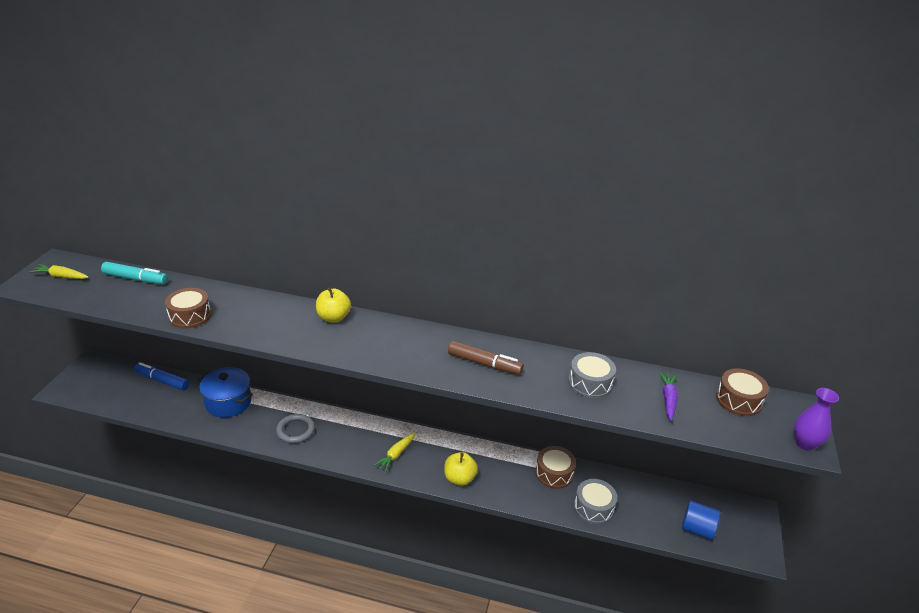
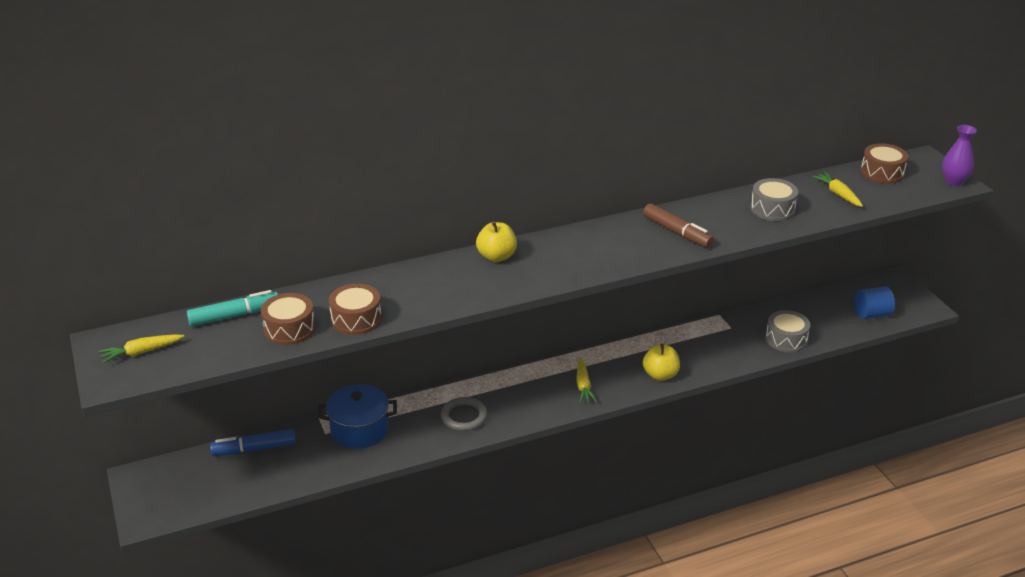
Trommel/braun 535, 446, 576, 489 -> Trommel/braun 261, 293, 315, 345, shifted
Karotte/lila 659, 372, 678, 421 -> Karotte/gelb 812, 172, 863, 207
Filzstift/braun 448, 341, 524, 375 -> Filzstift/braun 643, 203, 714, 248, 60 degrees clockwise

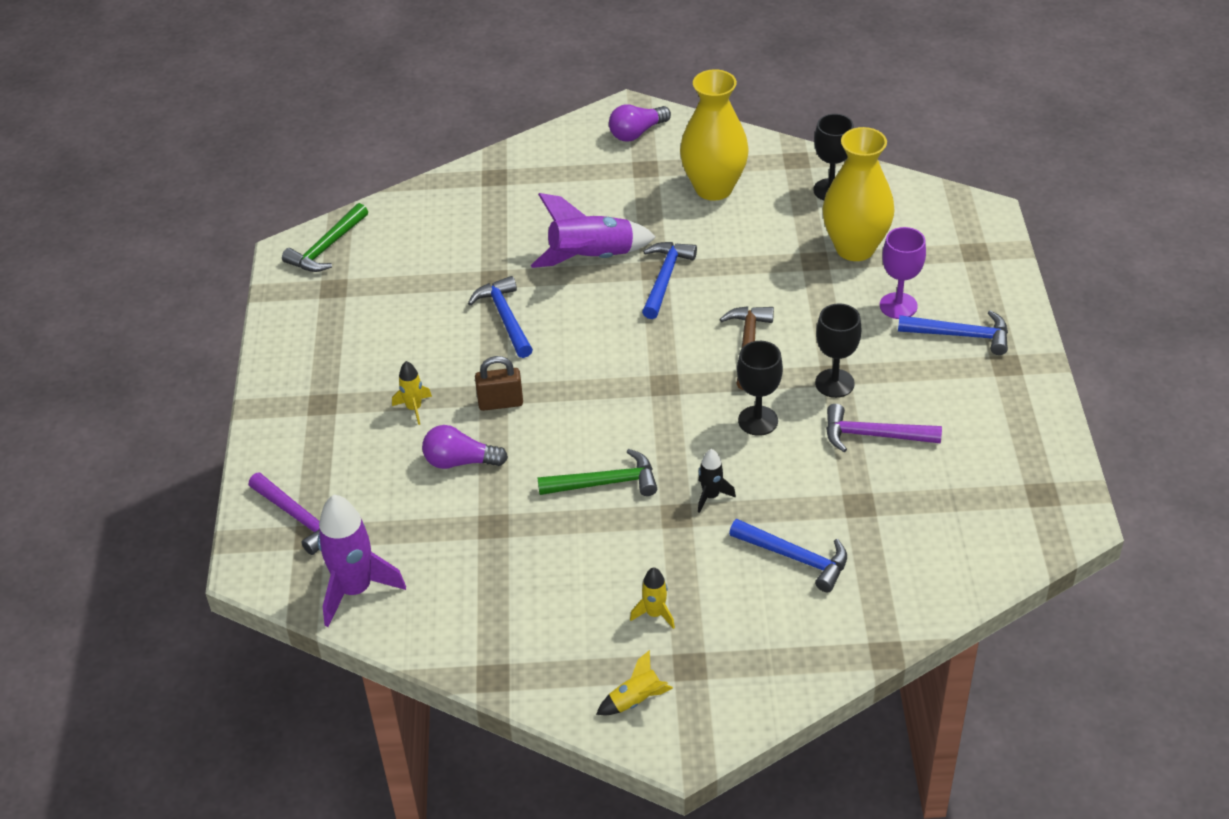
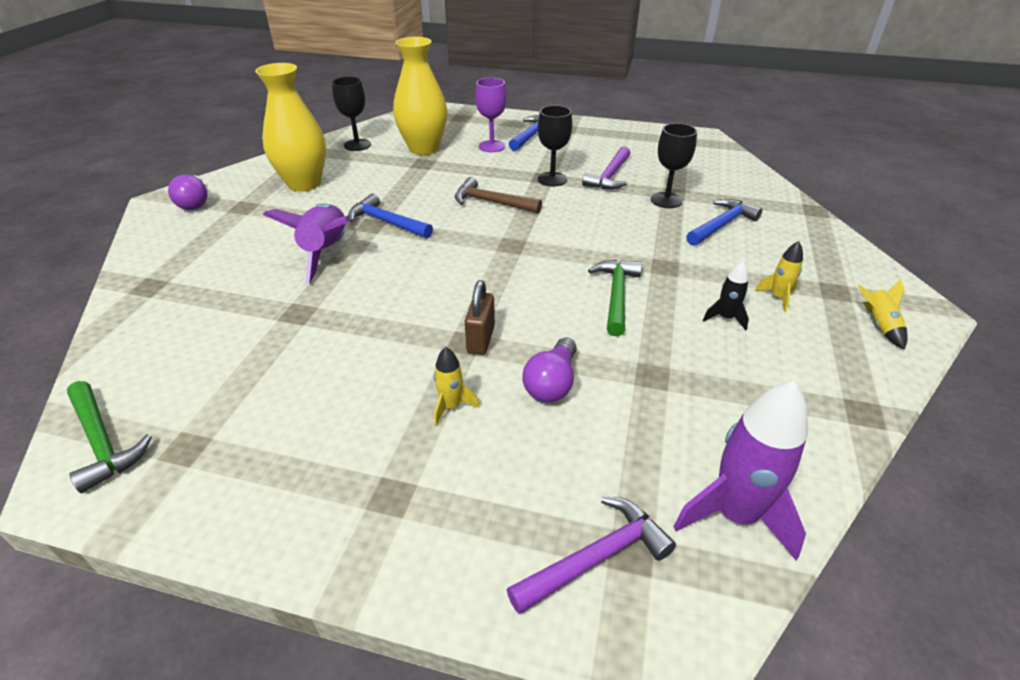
Hammer/blau 468, 276, 533, 358 -> none
Rakete/schwarz 698, 449, 736, 513 -> Rakete/schwarz 703, 261, 749, 330, shifted
Kelch/schwarz 737, 341, 783, 436 -> Kelch/schwarz 651, 123, 697, 208, shifted

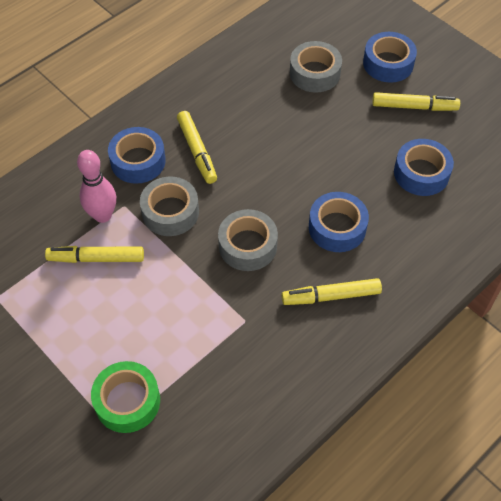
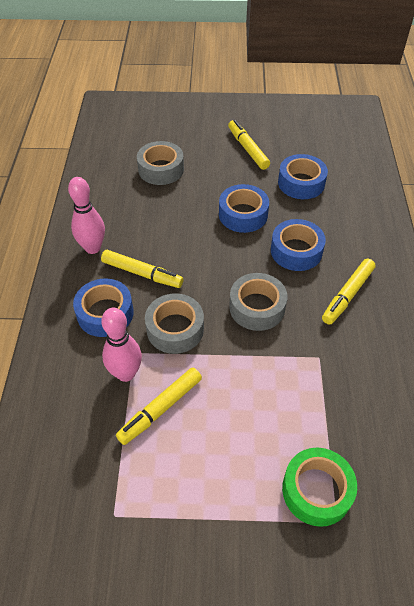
none -> Bowlingkegel/rosa 68, 177, 105, 254
Klebeband/blau 363, 32, 417, 83 -> Klebeband/blau 219, 184, 269, 233, shifted
Filzstift/gelb 372, 92, 460, 111 -> Filzstift/gelb 228, 120, 270, 170, 75 degrees counterclockwise

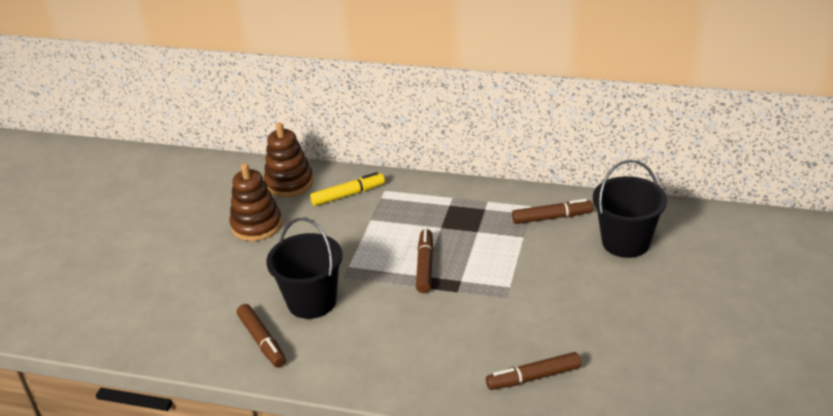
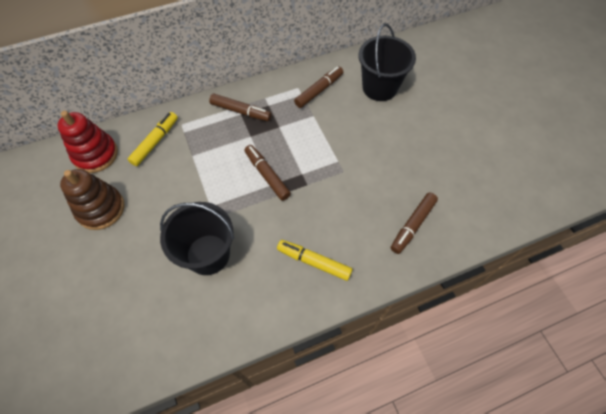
none -> Filzstift/gelb 277, 240, 353, 281
Filzstift/braun 237, 304, 286, 367 -> Filzstift/braun 209, 94, 271, 121, shifted
Stapelspielzeug/braun 264, 123, 313, 197 -> Stapelspielzeug/rot 57, 111, 118, 173

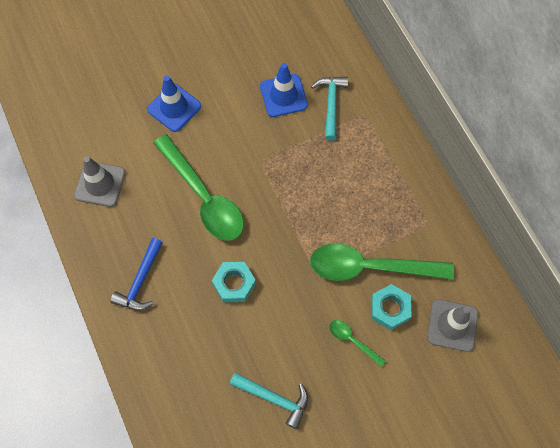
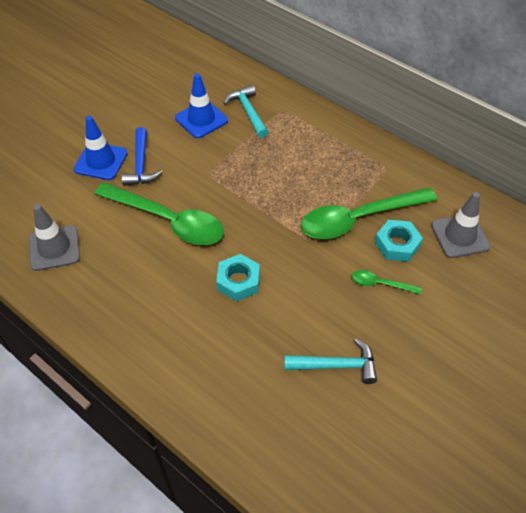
Hammer/blau 110, 238, 163, 311 -> Hammer/blau 122, 127, 162, 186, shifted

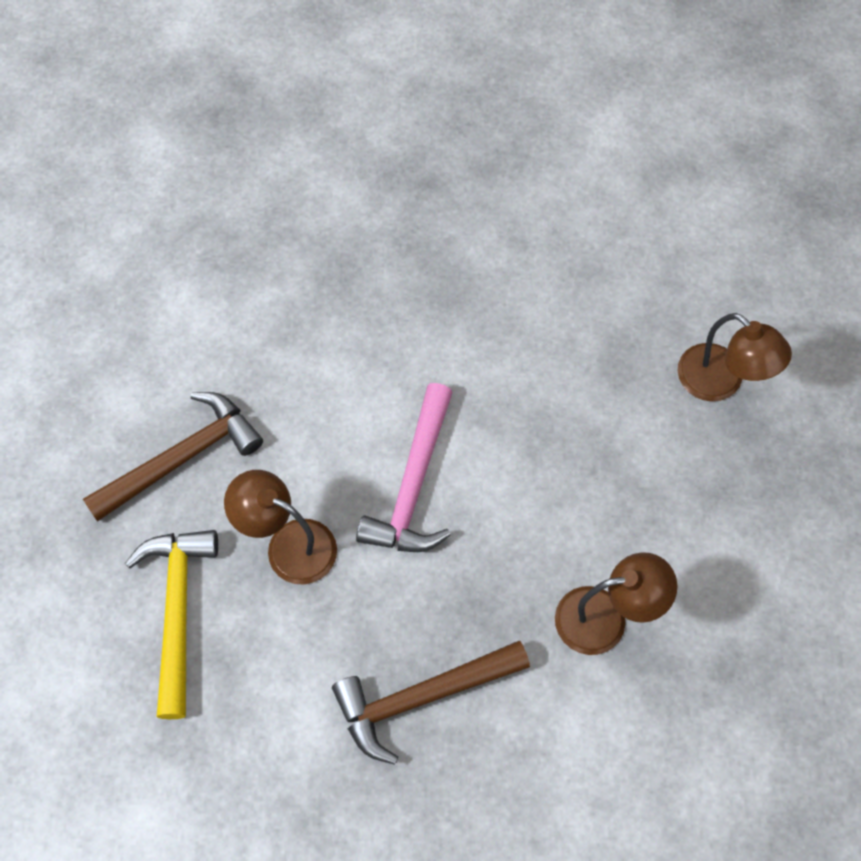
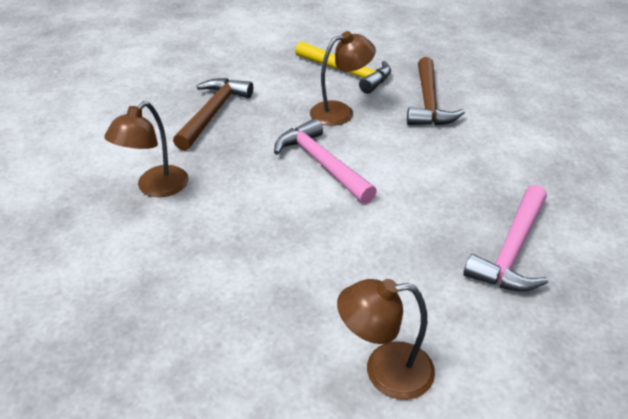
none -> Hammer/rosa 463, 185, 548, 292
Lampe/braun 678, 313, 792, 401 -> Lampe/braun 337, 279, 435, 400, shifted

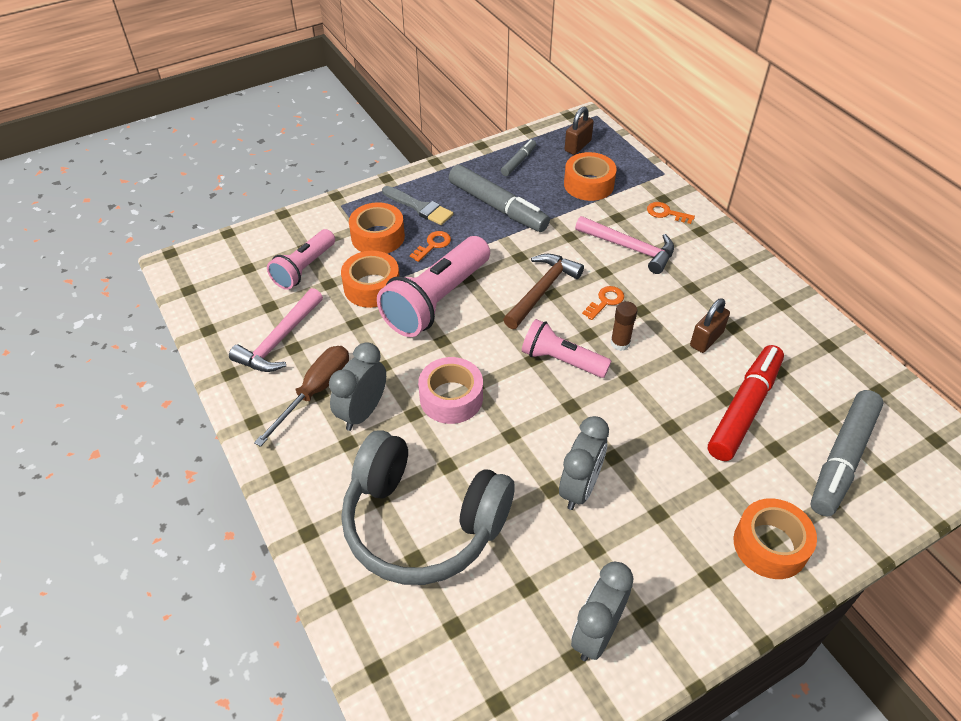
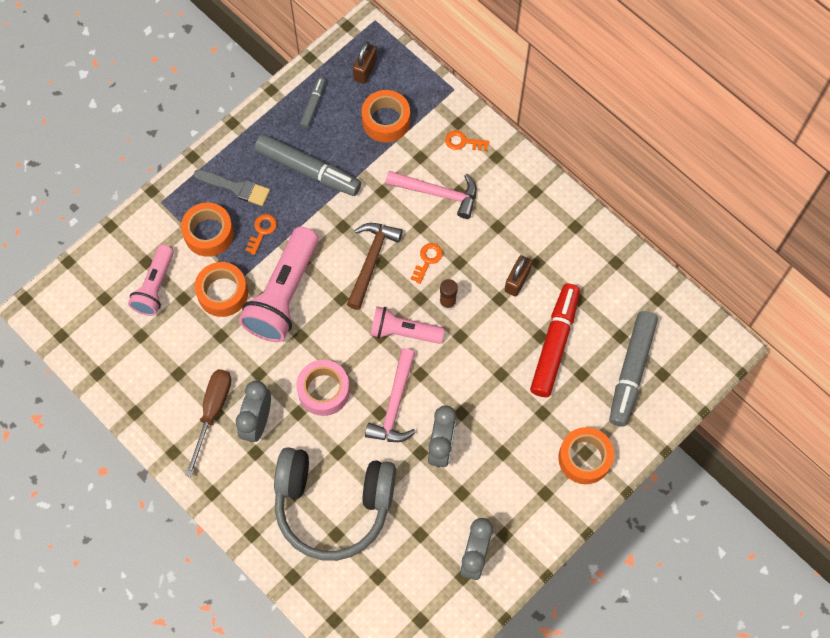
Hammer/rosa 229, 288, 323, 372 -> Hammer/rosa 365, 348, 416, 442, shifted

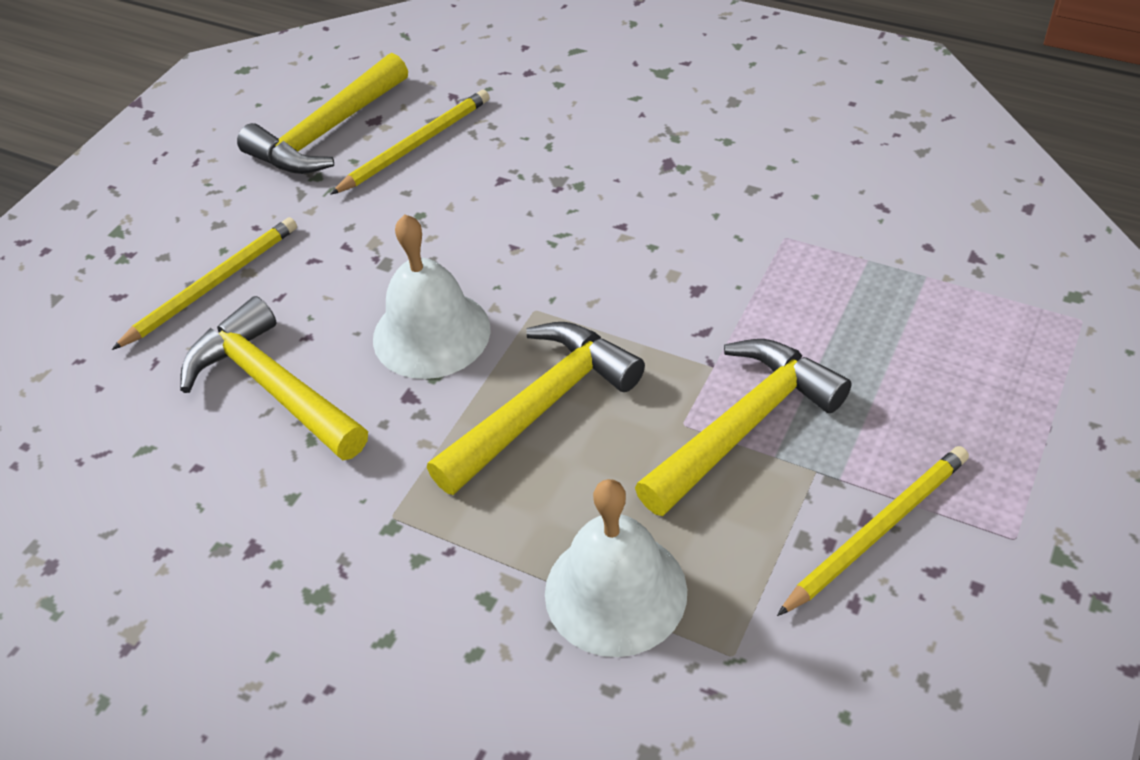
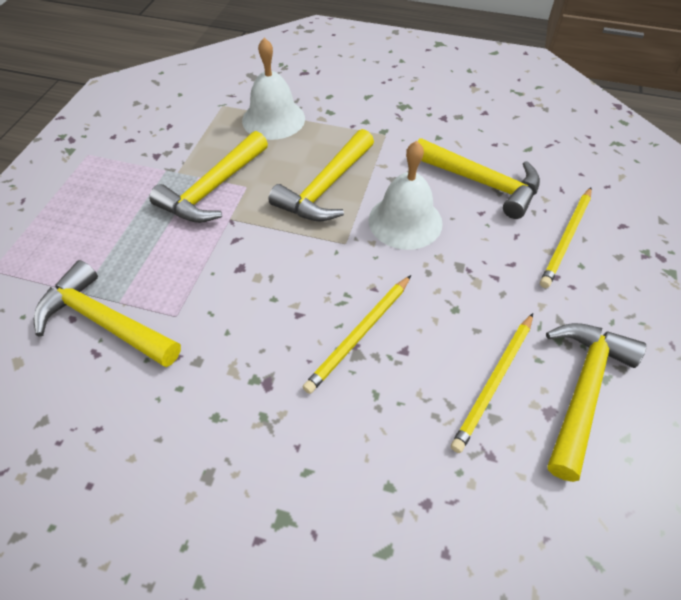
none -> Hammer/gelb 34, 260, 181, 367
Bleistift/gelb 777, 446, 969, 616 -> Bleistift/gelb 303, 275, 411, 394, shifted

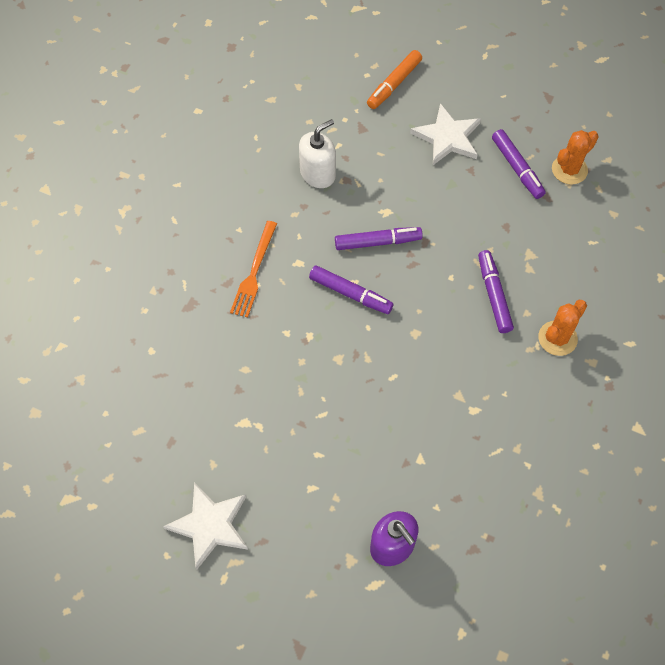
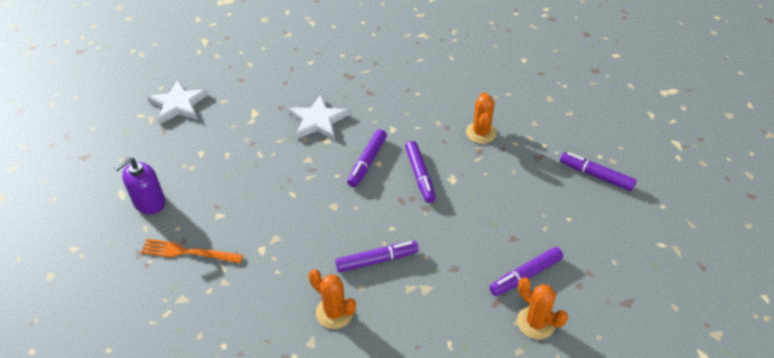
Gabel/orange 230, 221, 277, 318 -> Gabel/orange 141, 239, 243, 263, shifted
Stern/weiß 410, 103, 481, 165 -> Stern/weiß 288, 95, 350, 140, shifted
Seifenspender/weiß 299, 119, 336, 188 -> Kaktus/orange 466, 92, 497, 144
Filzstift/orange 367, 50, 422, 109 -> Filzstift/lila 560, 152, 637, 191

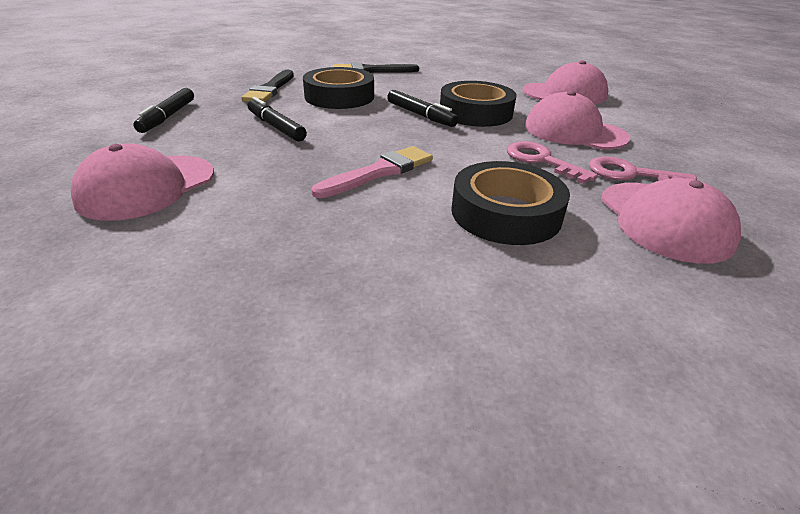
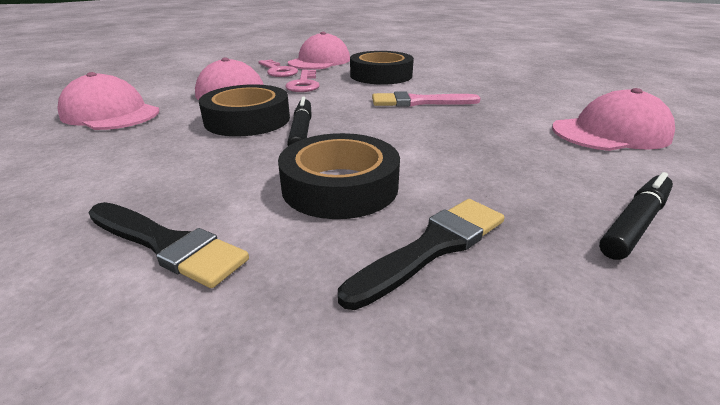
Filzstift/schwarz 248, 97, 307, 142 -> none

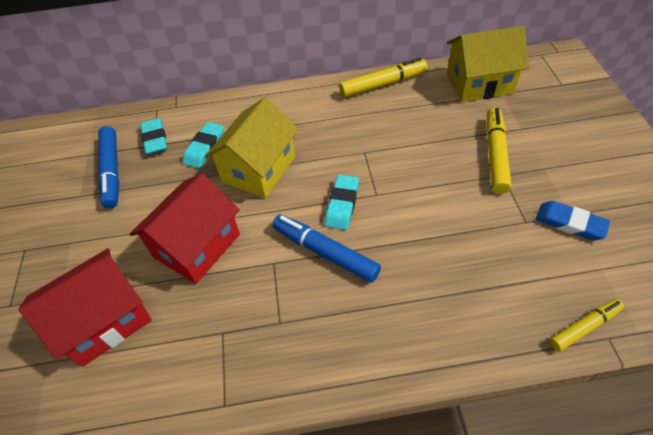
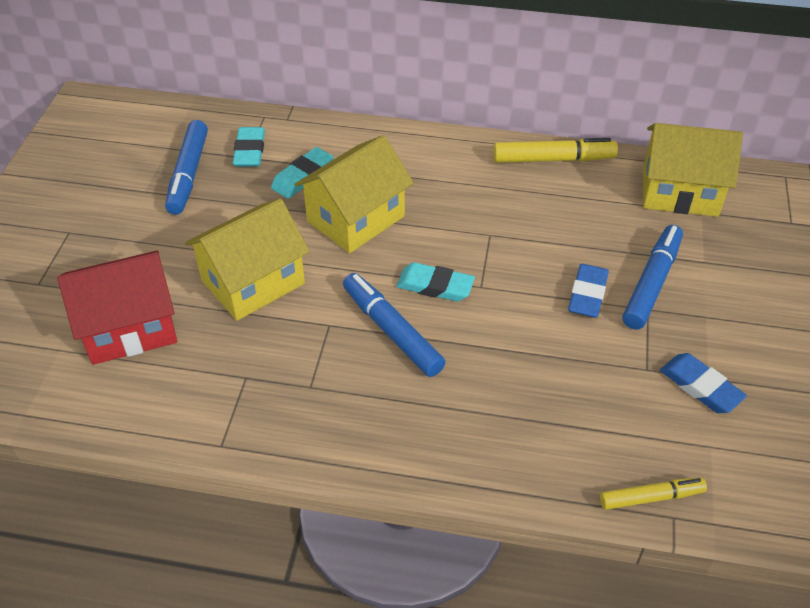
none -> Radiergummi/blau 568, 264, 609, 318
Haus/rot 130, 173, 240, 284 -> Haus/gelb 185, 198, 310, 321
Filzstift/gelb 486, 107, 512, 194 -> Filzstift/blau 622, 225, 683, 330
Radiergummi/türkis 325, 175, 359, 230 -> Radiergummi/türkis 396, 262, 475, 301, 75 degrees clockwise

